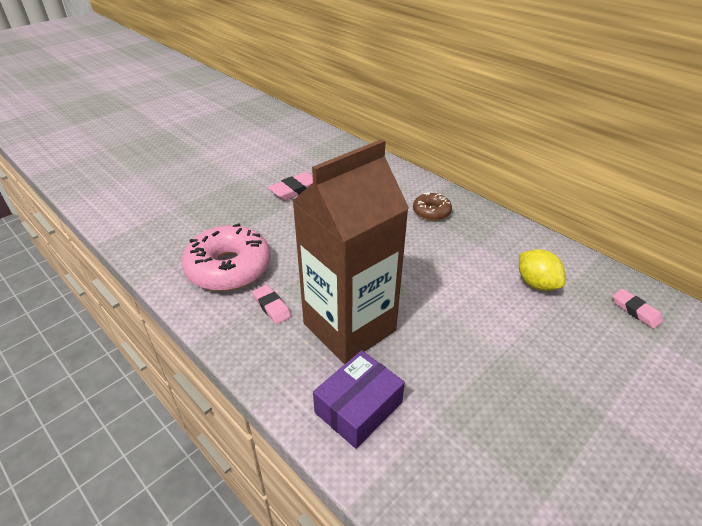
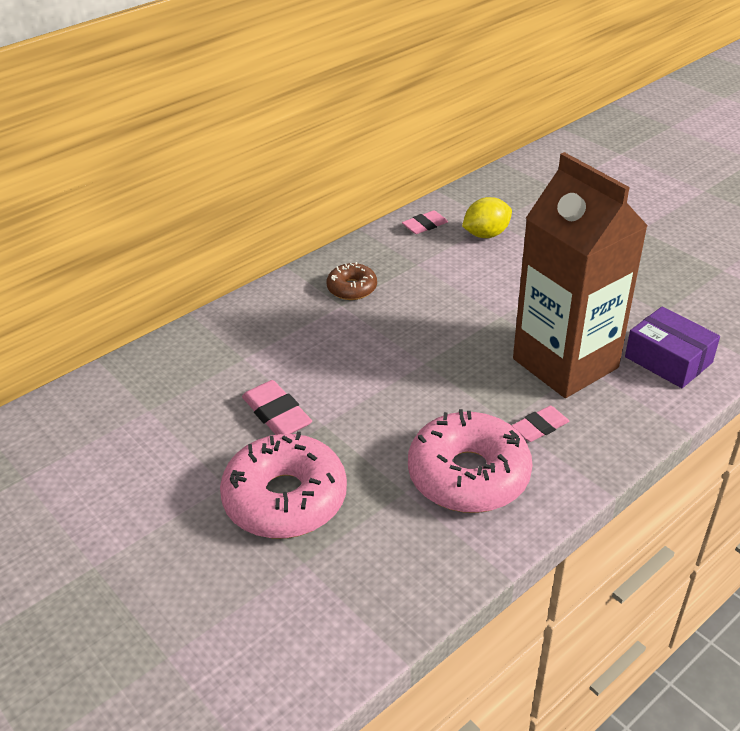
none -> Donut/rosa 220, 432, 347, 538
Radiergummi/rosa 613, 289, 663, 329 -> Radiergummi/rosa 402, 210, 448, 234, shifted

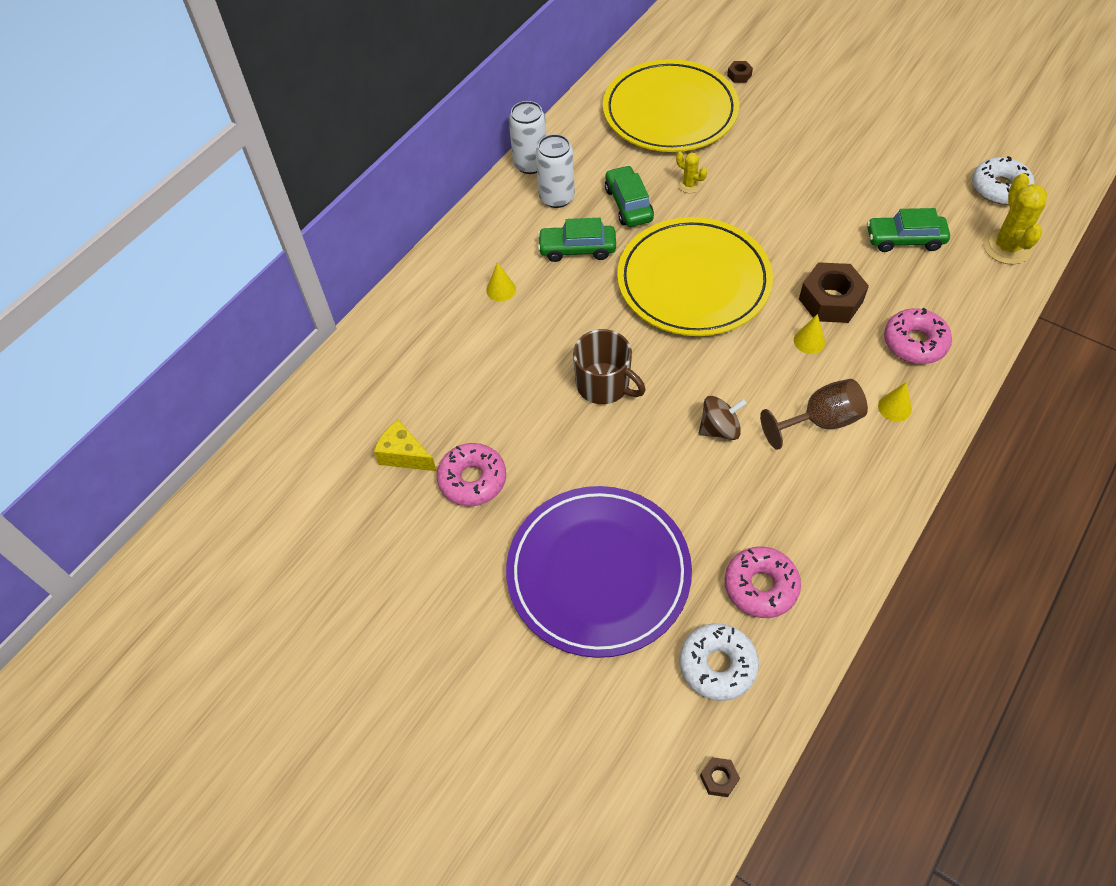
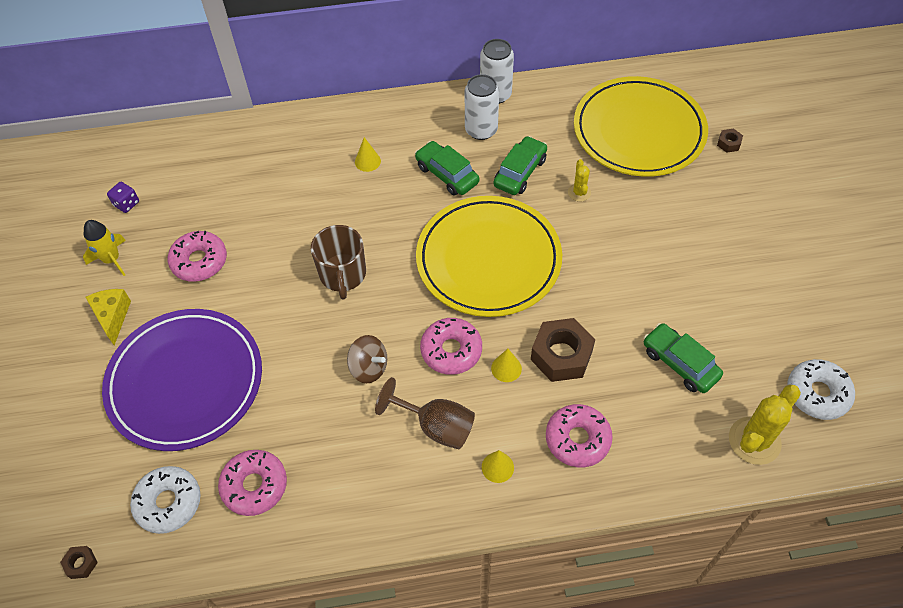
none -> Rakete/gelb 83, 220, 126, 276
none -> Spielwürfel/lila 107, 182, 139, 213
none -> Donut/rosa 420, 318, 482, 375
Käse/gelb 374, 420, 436, 471 -> Käse/gelb 86, 289, 131, 345, shifted

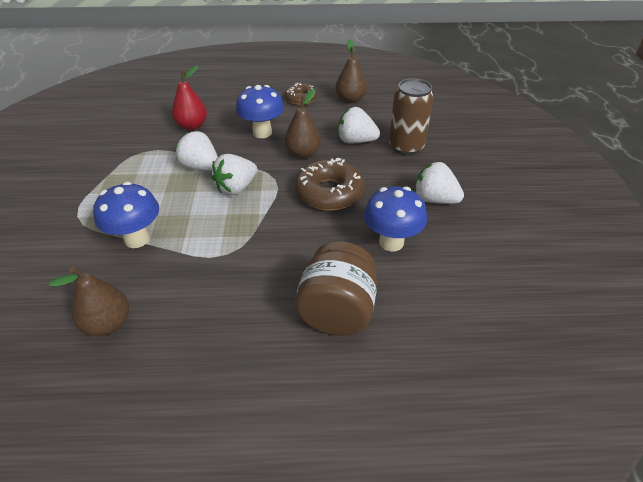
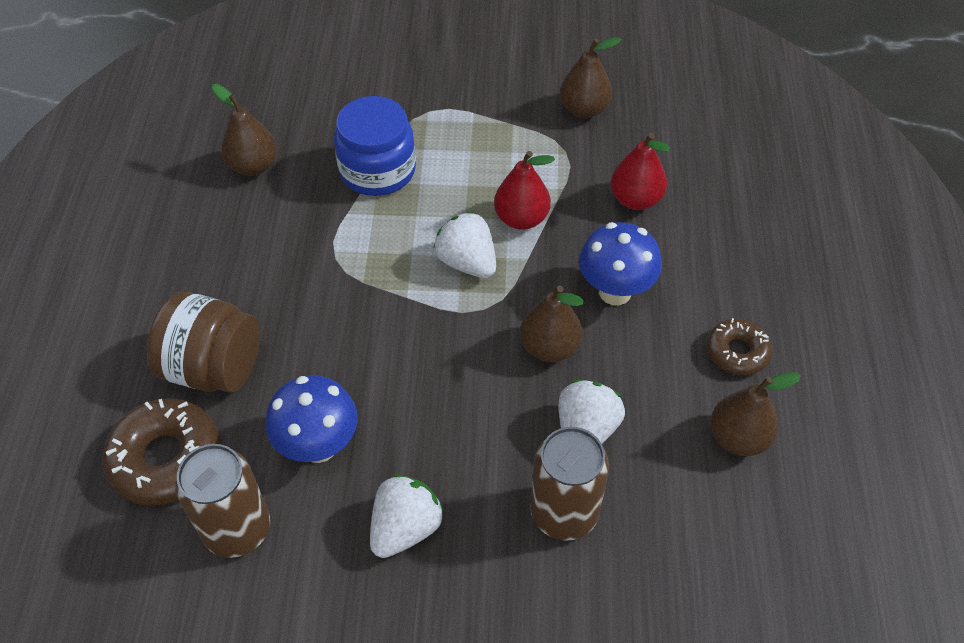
none -> Dose/braun 175, 444, 270, 558
none -> Birne/braun 560, 37, 622, 118
Donut/braun 295, 158, 365, 211 -> Donut/braun 102, 398, 221, 506, shifted
Pilz/blau 93, 182, 159, 248 -> Einmachglas/blau 334, 96, 416, 196
Erdbeere/weiß 176, 131, 218, 171 -> Birne/rot 494, 151, 555, 230

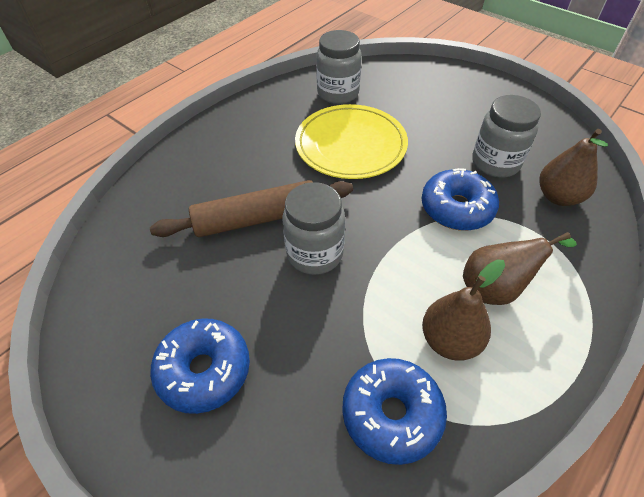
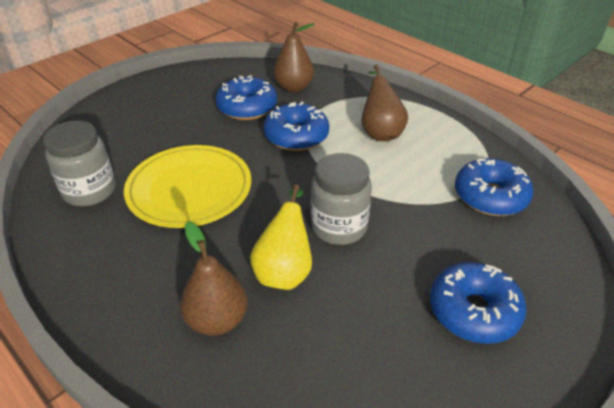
Birne/braun 422, 259, 505, 361 -> Birne/braun 180, 221, 248, 336, shifted
Nudelholz/braun 150, 180, 353, 237 -> Birne/gelb 250, 185, 312, 290
Einmachglas/grau 472, 95, 541, 178 -> Donut/blau 215, 75, 277, 120

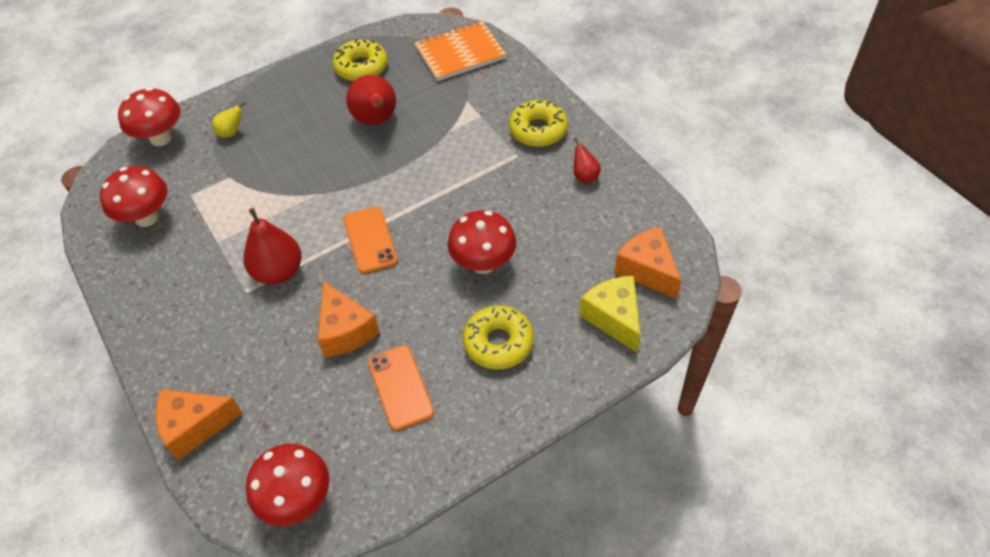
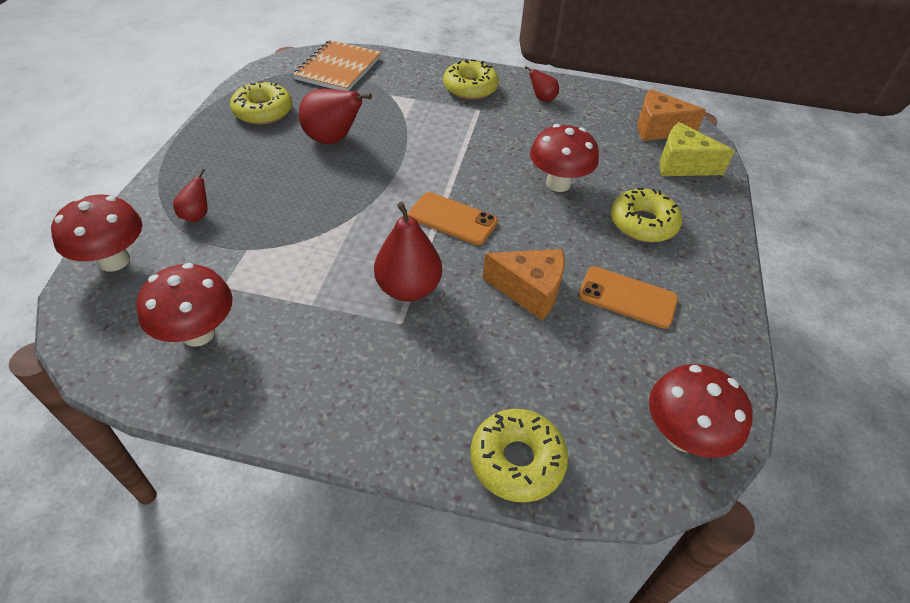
Käse/orange 156, 389, 243, 461 -> Donut/gelb 471, 409, 568, 502
Birne/gelb 212, 102, 246, 138 -> Birne/rot 173, 169, 208, 222

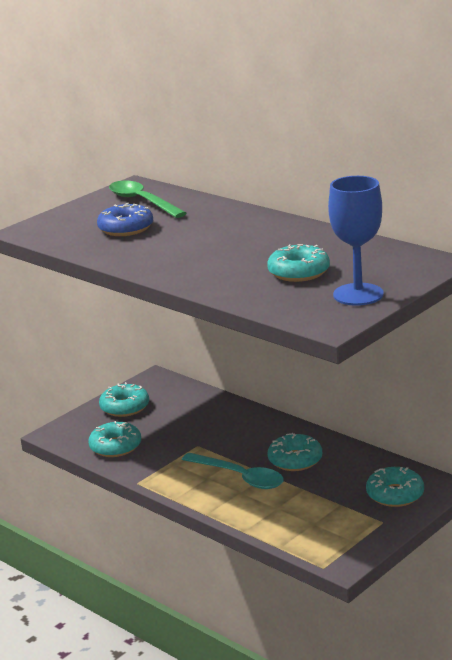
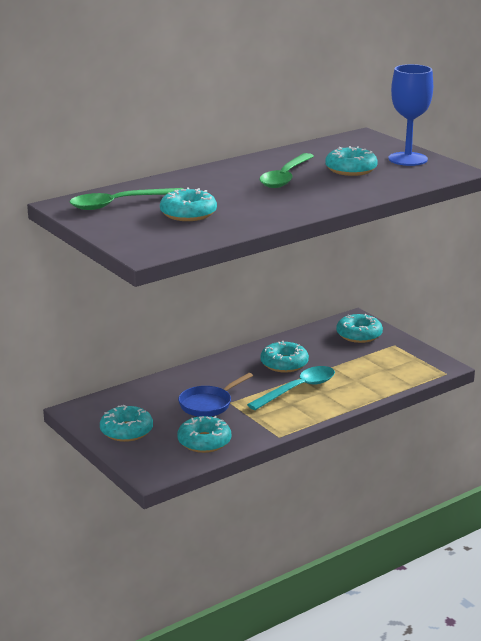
none -> Pfanne/blau 178, 373, 253, 417
none -> Löffel/grün 259, 153, 314, 188
Donut/blau 97, 203, 153, 236 -> Donut/türkis 160, 187, 217, 221

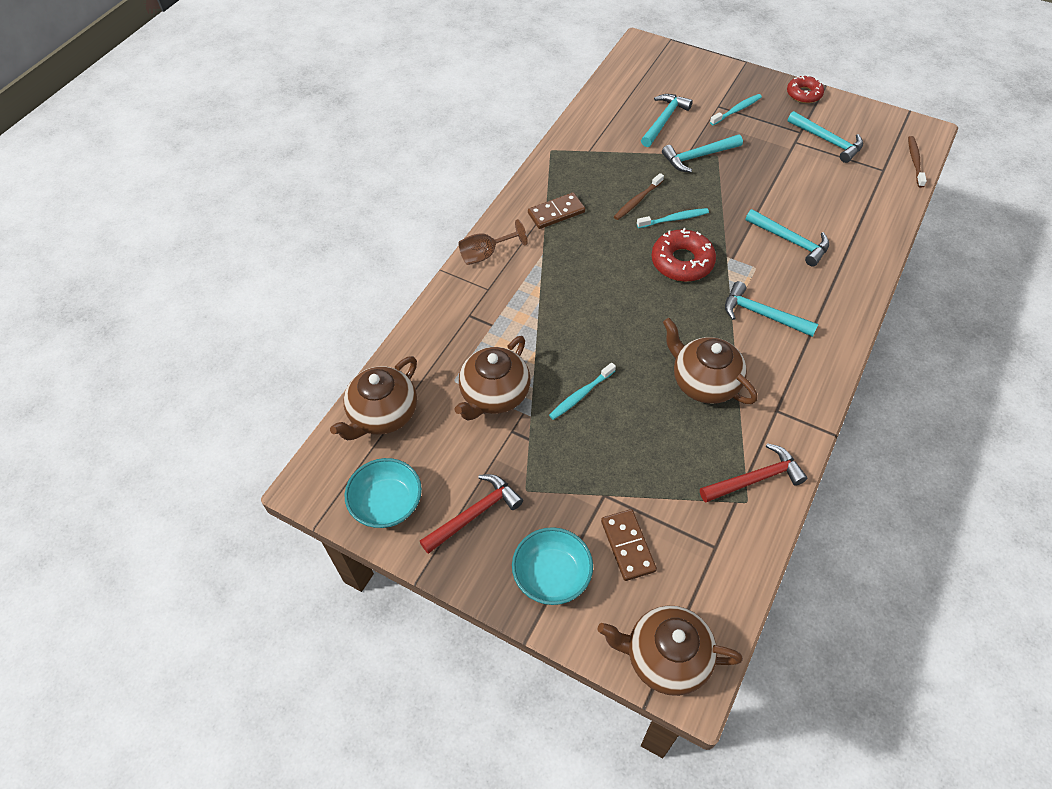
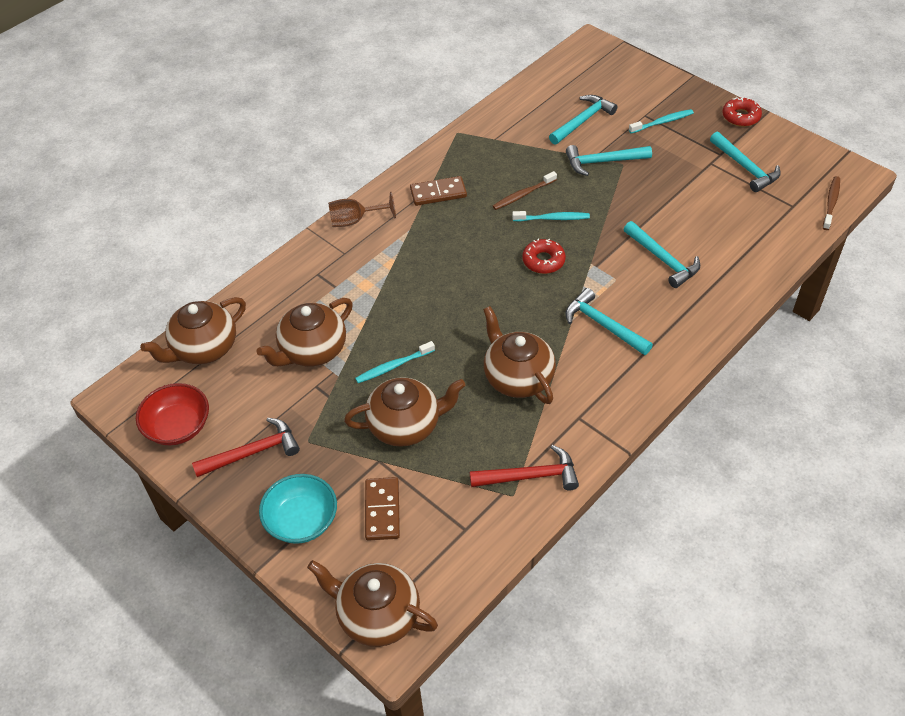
none -> Teekanne/braun 344, 377, 465, 447
Schüssel/türkis 344, 458, 422, 528 -> Schüssel/rot 136, 383, 209, 445
Donut/rot 652, 228, 716, 282 -> Donut/rot 522, 239, 566, 274, x0.66

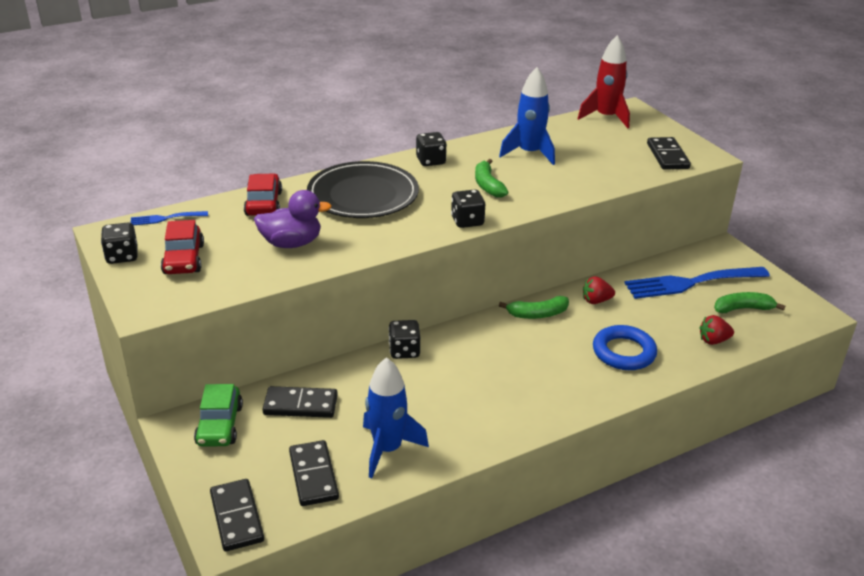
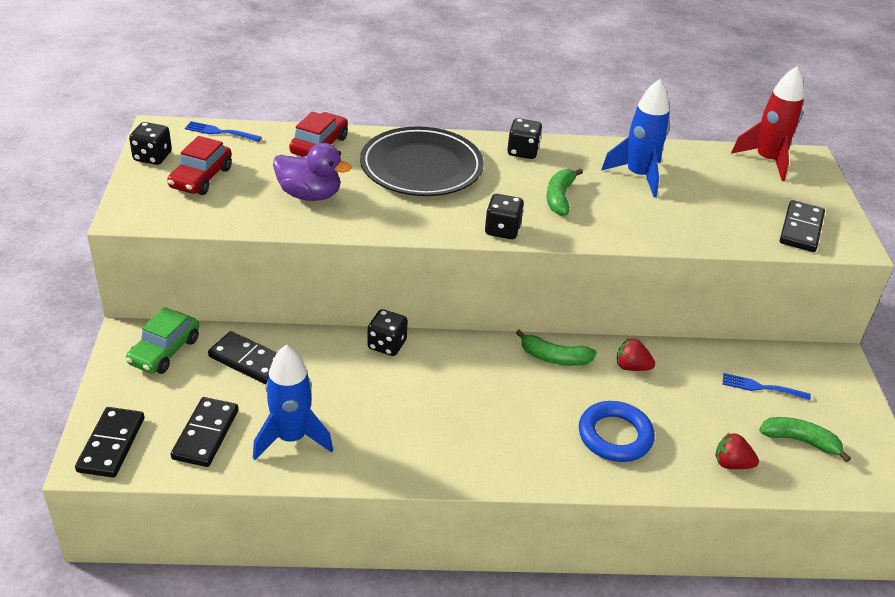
Gabel/blau 624, 267, 770, 299 -> Gabel/blau 723, 373, 811, 400, x0.47

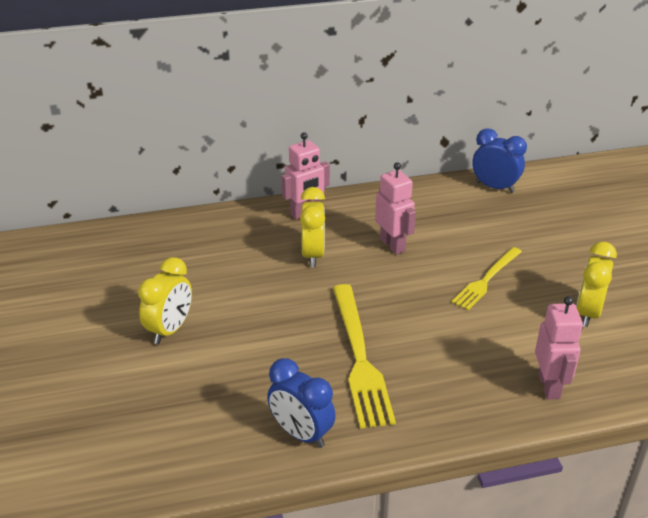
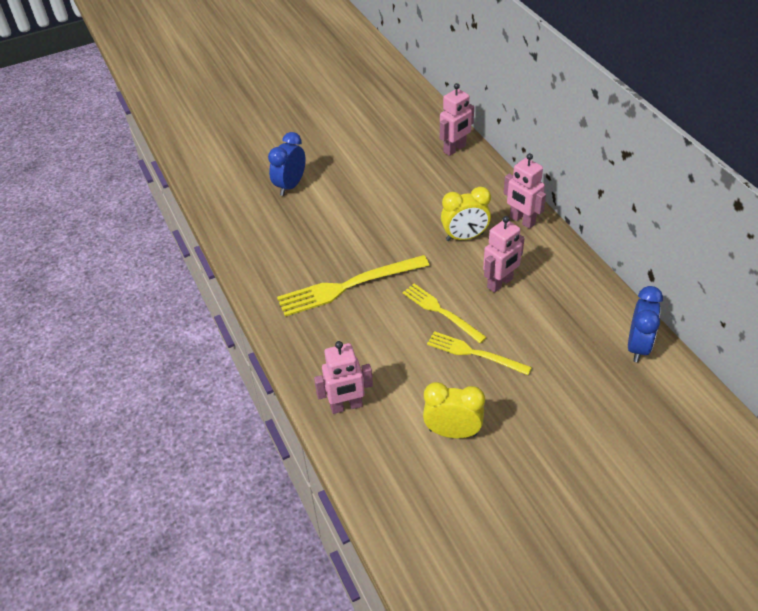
Wecker/gelb 138, 257, 192, 344 -> none
none -> Gabel/gelb 403, 284, 487, 343
none -> Roboter/rosa 440, 83, 474, 156
Wecker/blau 267, 358, 336, 448 -> Wecker/blau 268, 132, 306, 196, shifted

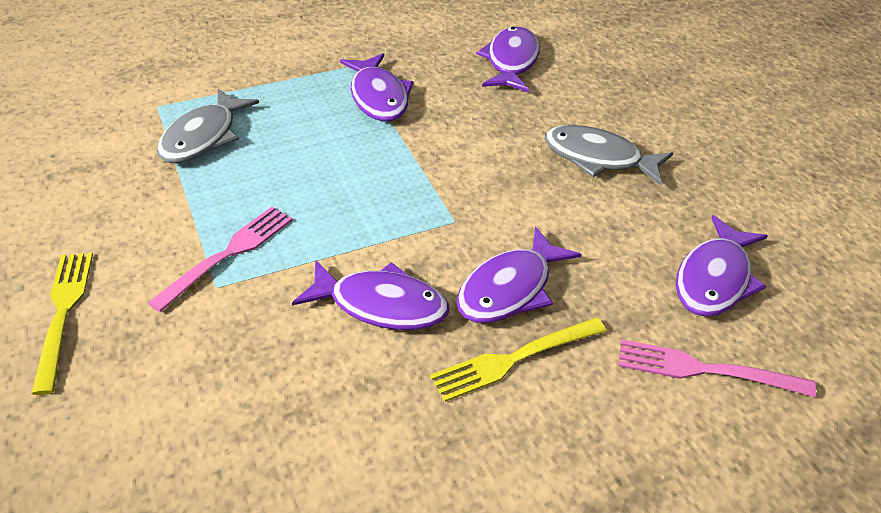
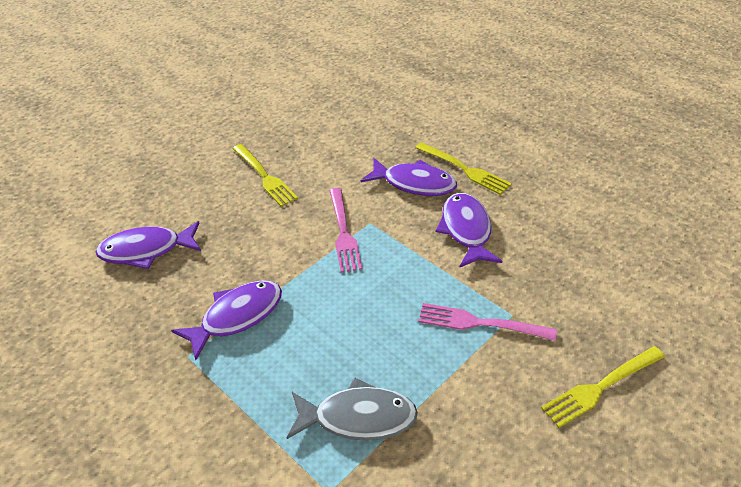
Fisch/lila 676, 215, 768, 317 -> none
Gabel/rosa 618, 339, 816, 397 -> Gabel/rosa 329, 188, 363, 272, shifted
Fisch/grau 545, 125, 673, 185 -> Gabel/gelb 232, 144, 298, 207

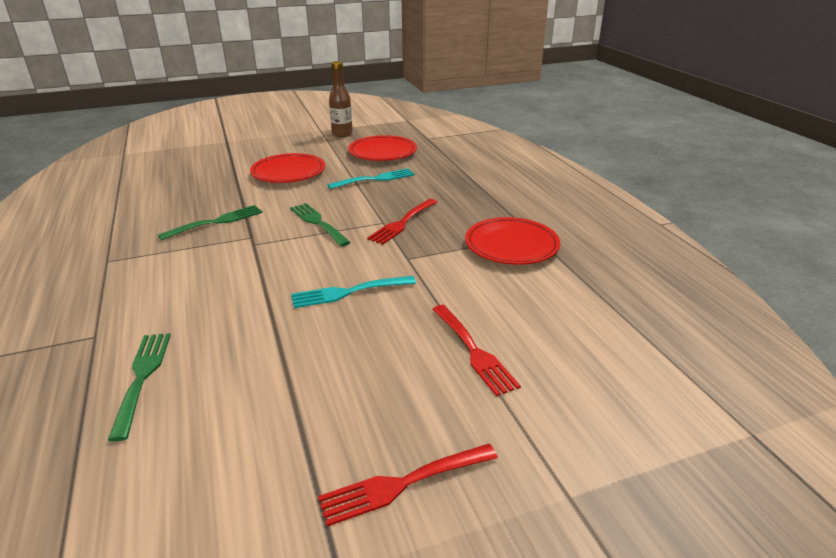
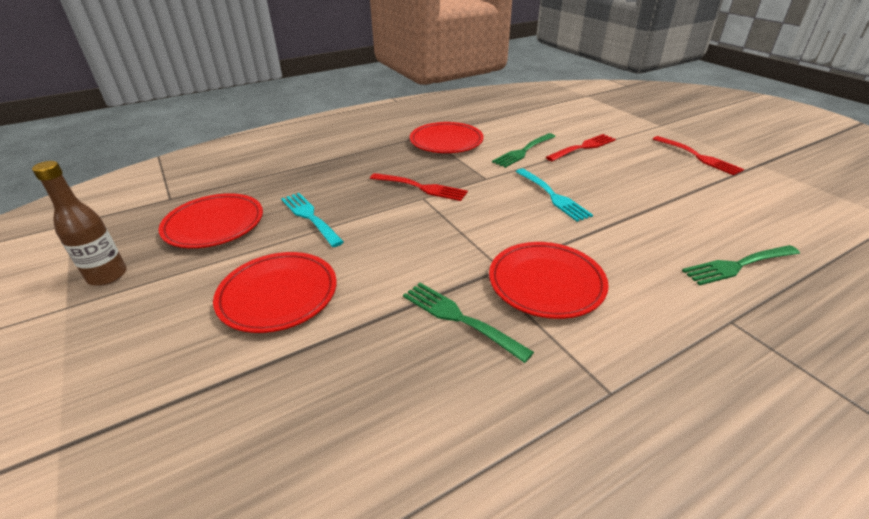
none -> Teller/rot 489, 242, 609, 319
Gabel/grün 290, 203, 351, 247 -> Gabel/grün 492, 133, 556, 168, shifted

